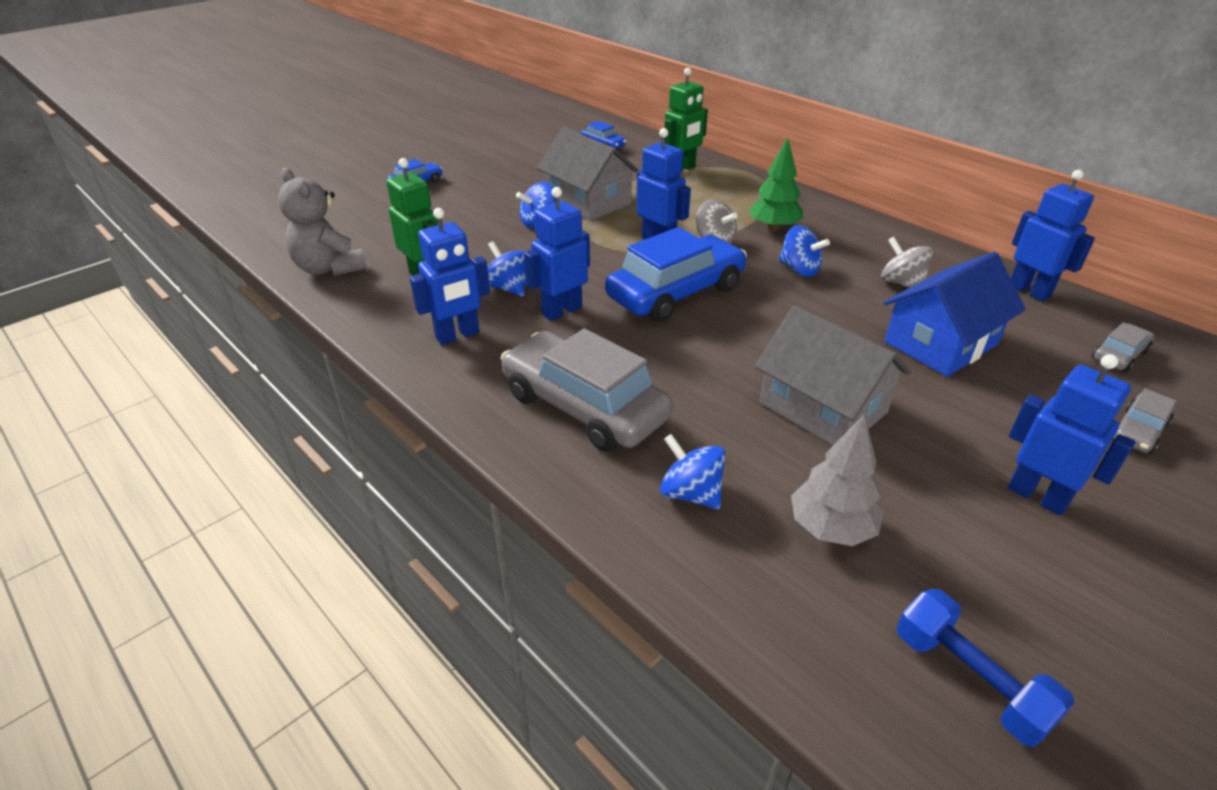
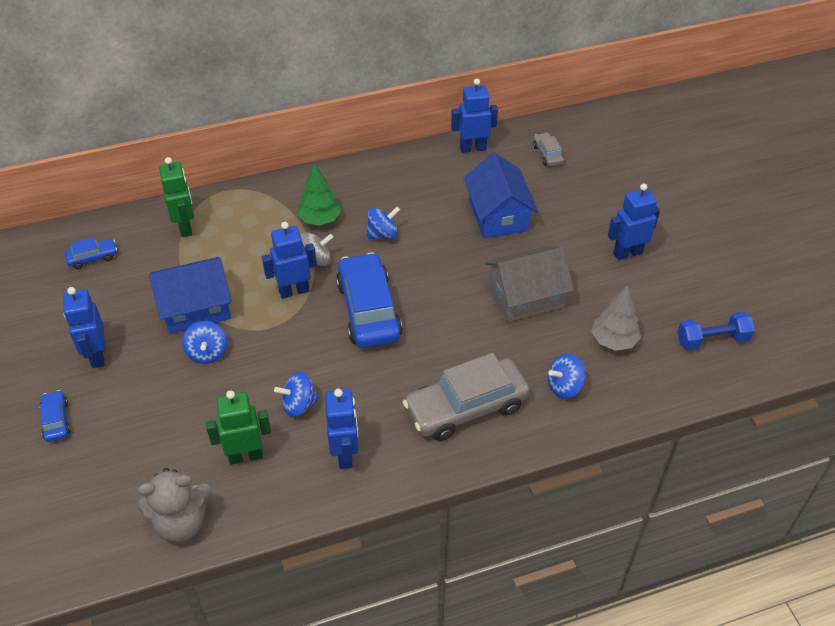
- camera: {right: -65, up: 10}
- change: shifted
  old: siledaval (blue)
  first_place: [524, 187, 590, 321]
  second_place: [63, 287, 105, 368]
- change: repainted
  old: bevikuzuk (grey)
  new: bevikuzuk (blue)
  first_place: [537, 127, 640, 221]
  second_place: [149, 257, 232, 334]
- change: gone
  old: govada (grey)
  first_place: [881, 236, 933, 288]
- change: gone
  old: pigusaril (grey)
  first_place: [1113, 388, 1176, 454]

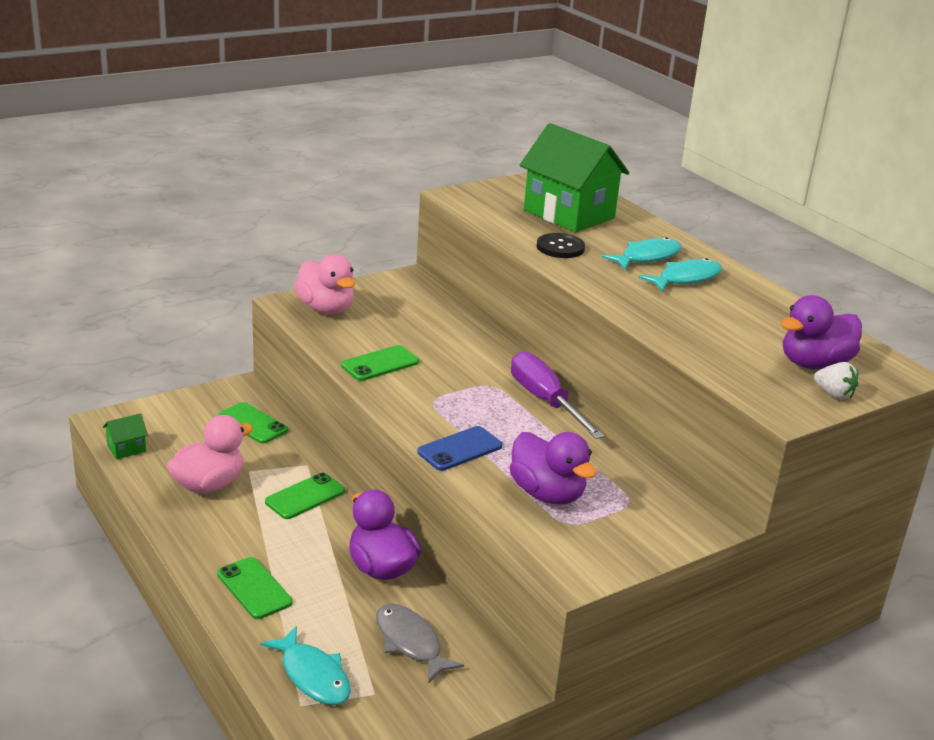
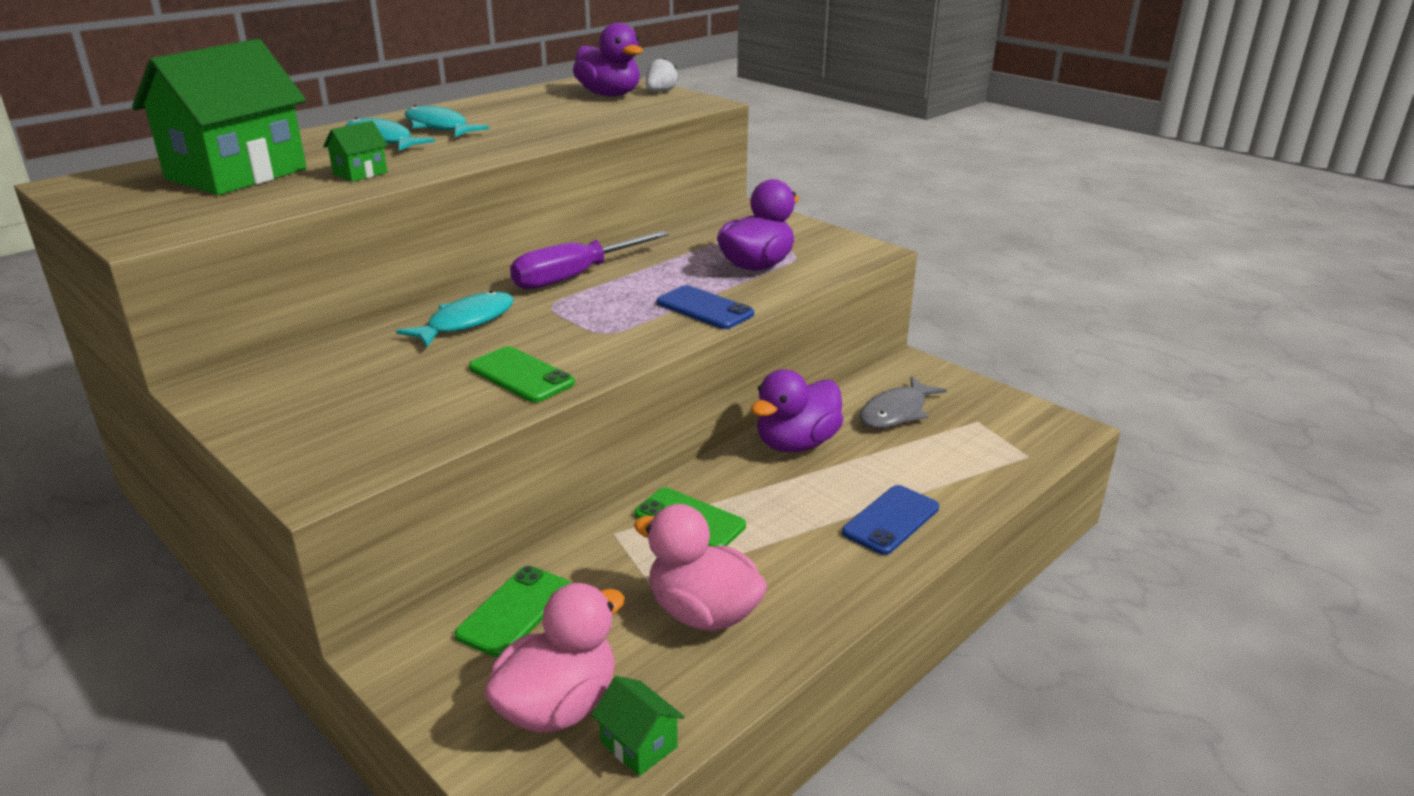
- camera: {right: -100, up: 0}
- change: repainted
  old: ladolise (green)
  new: ladolise (blue)
  first_place: [217, 557, 292, 619]
  second_place: [842, 485, 939, 555]
- change: shifted
  old: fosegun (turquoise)
  first_place: [260, 626, 351, 705]
  second_place: [396, 291, 514, 347]
- change: shifted
  old: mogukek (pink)
  first_place: [294, 254, 355, 314]
  second_place: [484, 583, 625, 733]
- change: swapped
  old: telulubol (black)
  new: bevikuzuk (green)
  first_place: [537, 233, 585, 258]
  second_place: [323, 121, 388, 182]

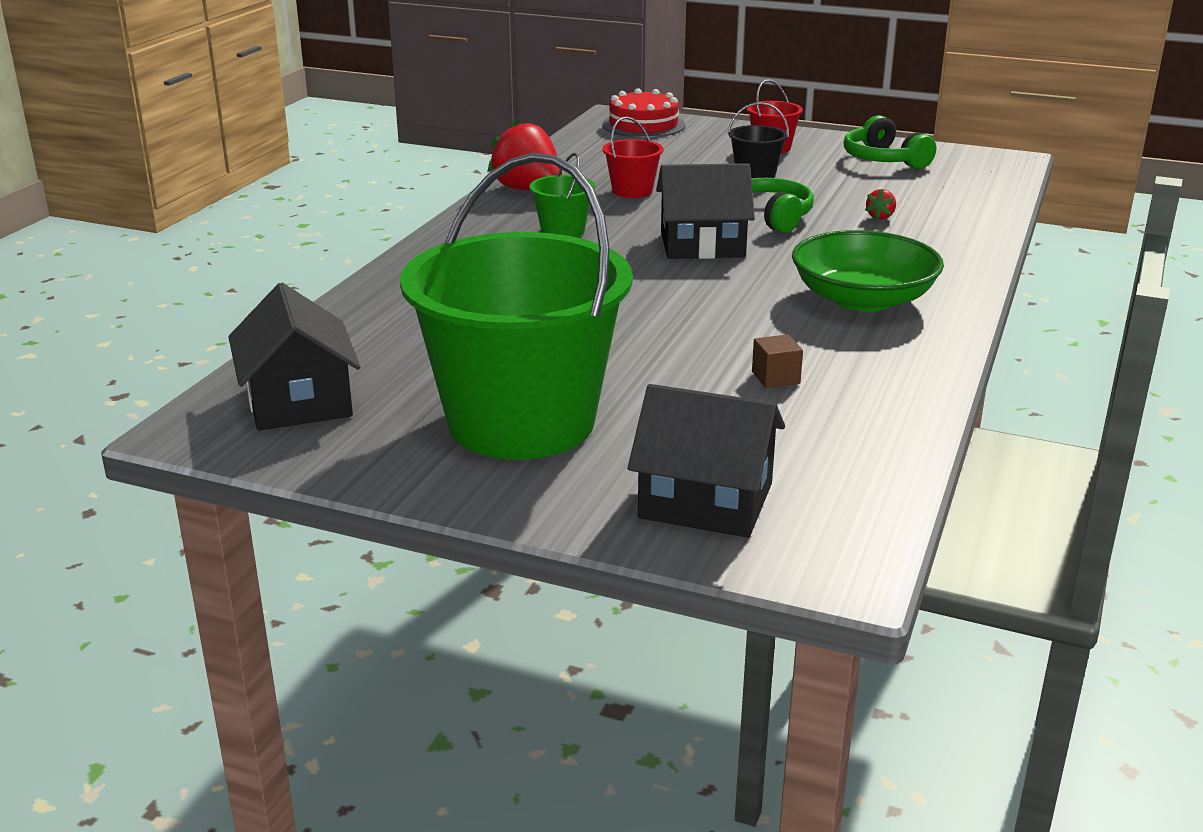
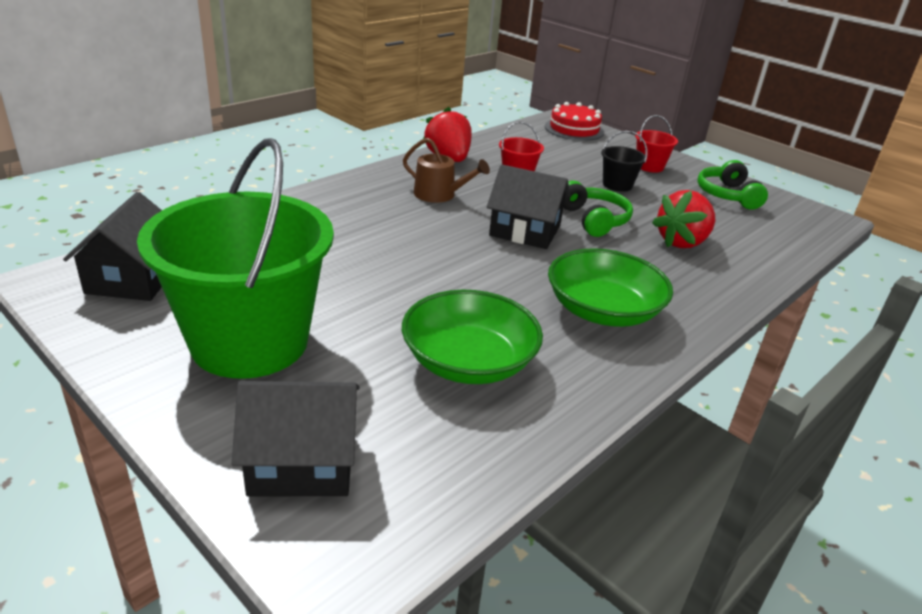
- camera: {right: 20, up: 5}
- change: swapped
  old: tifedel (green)
  new: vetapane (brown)
  first_place: [529, 153, 595, 237]
  second_place: [403, 138, 490, 203]
- change: rotated
  old: bevikuzuk (black)
  first_place: [628, 384, 785, 538]
  second_place: [232, 381, 360, 496]
  degrees: -45
- change: swapped
  old: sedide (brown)
  new: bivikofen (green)
  first_place: [752, 334, 803, 388]
  second_place: [402, 289, 543, 384]
- change: scaled
  old: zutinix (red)
  first_place: [865, 189, 896, 220]
  second_place: [652, 190, 715, 248]
  factor: 2.36

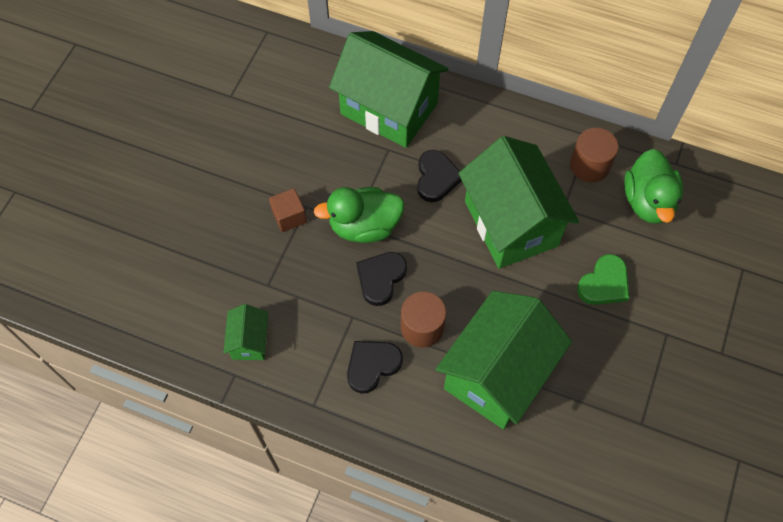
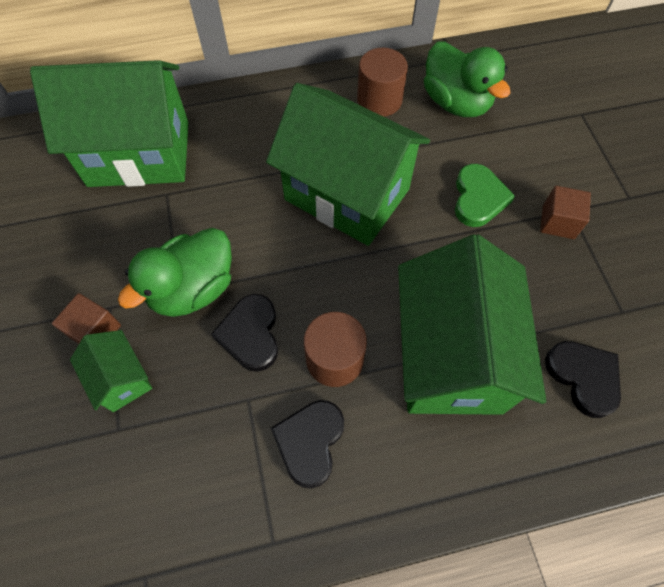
- camera: {right: -35, up: 0}
- change: shifted
  old: bevikuzuk (green)
  first_place: [223, 304, 268, 360]
  second_place: [70, 330, 152, 412]
- change: shifted
  old: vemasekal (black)
  first_place: [417, 150, 462, 202]
  second_place: [545, 341, 621, 418]
- change: new
  new: sedide (brown)
  second_place: [540, 186, 591, 239]

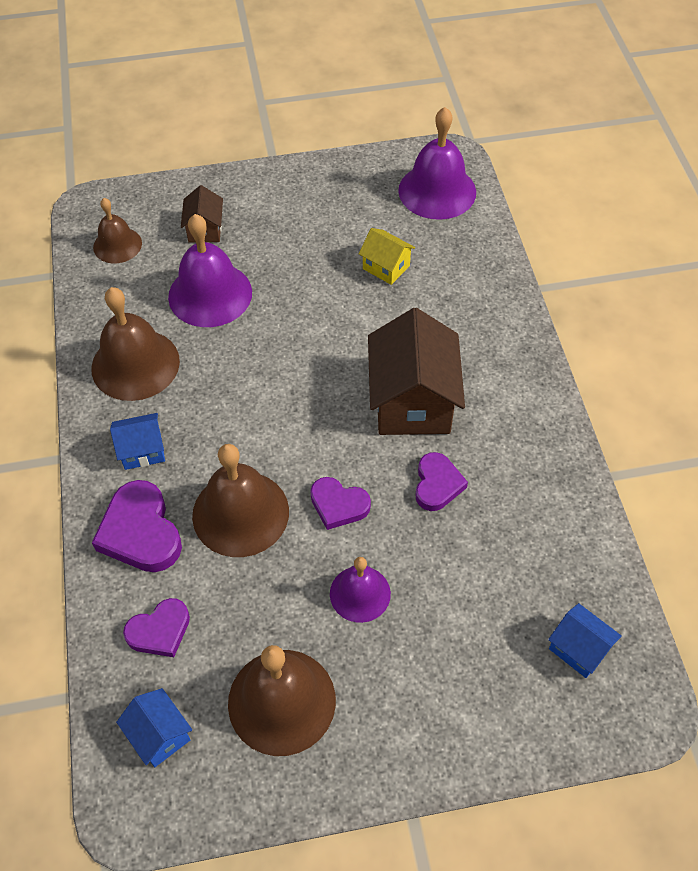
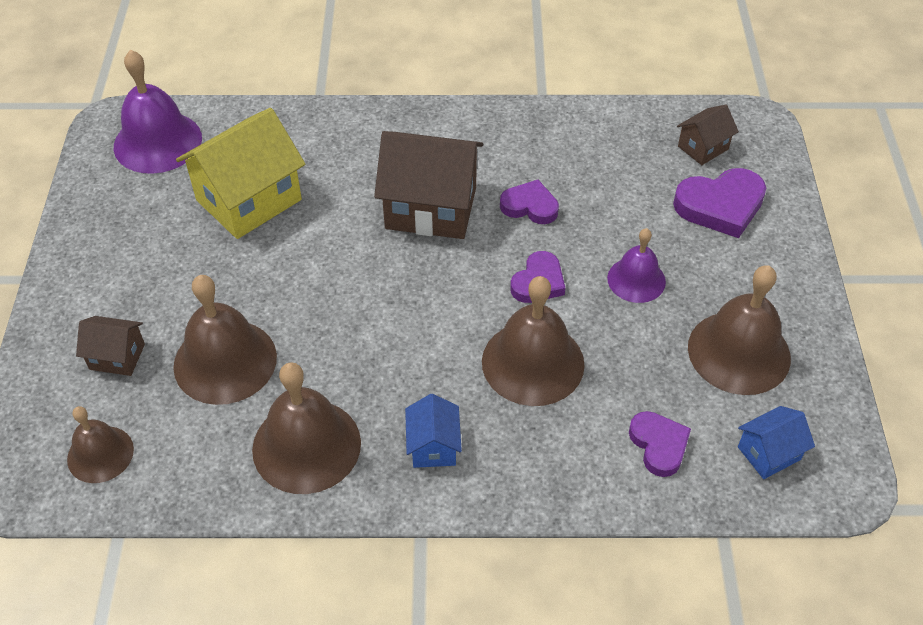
- camera: {right: -80, up: -5}
- change: shifted
  old: vemasekal (purple)
  first_place: [92, 480, 182, 572]
  second_place: [673, 168, 766, 238]
- change: repainted
  old: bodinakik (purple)
  new: bodinakik (brown)
  first_place: [168, 214, 252, 327]
  second_place: [173, 275, 277, 405]
- change: scaled
  old: bevikuzuk (yellow)
  first_place: [359, 228, 415, 285]
  second_place: [176, 108, 305, 239]
  factor: 2.0
- change: repainted
  old: bevikuzuk (blue)
  new: bevikuzuk (brown)
  first_place: [548, 603, 622, 678]
  second_place: [677, 105, 739, 165]

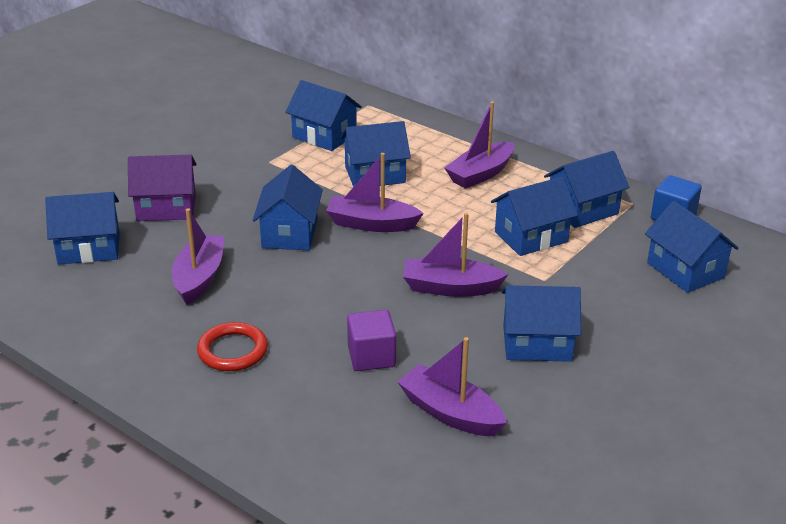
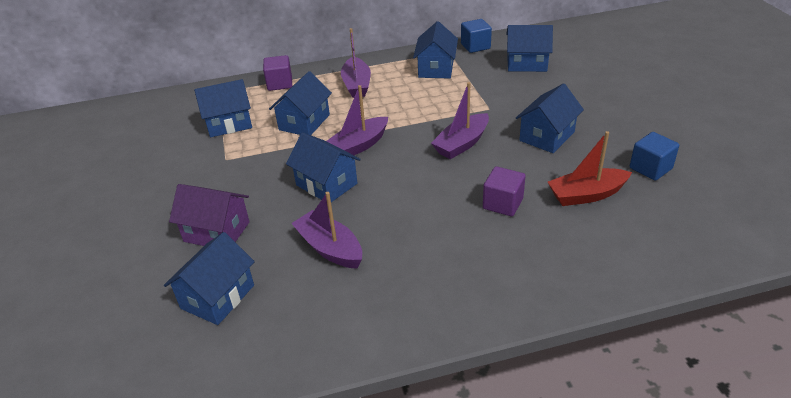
- camera: {right: -50, up: 5}
- change: rotated
  old: bevikuzuk (purple)
  first_place: [128, 155, 197, 221]
  second_place: [169, 184, 250, 246]
  degrees: 75
- change: gone
  old: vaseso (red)
  first_place: [197, 322, 268, 371]
- change: repainted
  old: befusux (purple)
  new: befusux (red)
  first_place: [398, 337, 506, 436]
  second_place: [548, 131, 632, 206]
- change: gone
  old: bevikuzuk (blue)
  first_place: [491, 177, 578, 256]
- change: new
  new: sedide (purple)
  second_place: [263, 55, 292, 91]
- change: new
  new: sedide (blue)
  second_place: [630, 132, 679, 181]

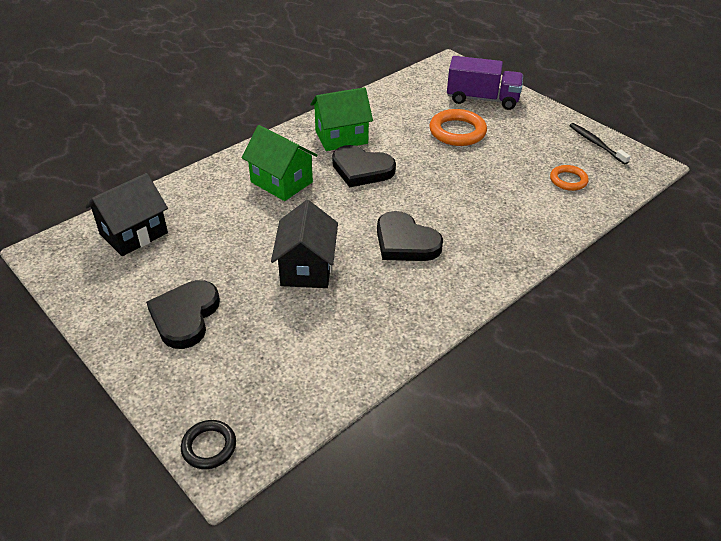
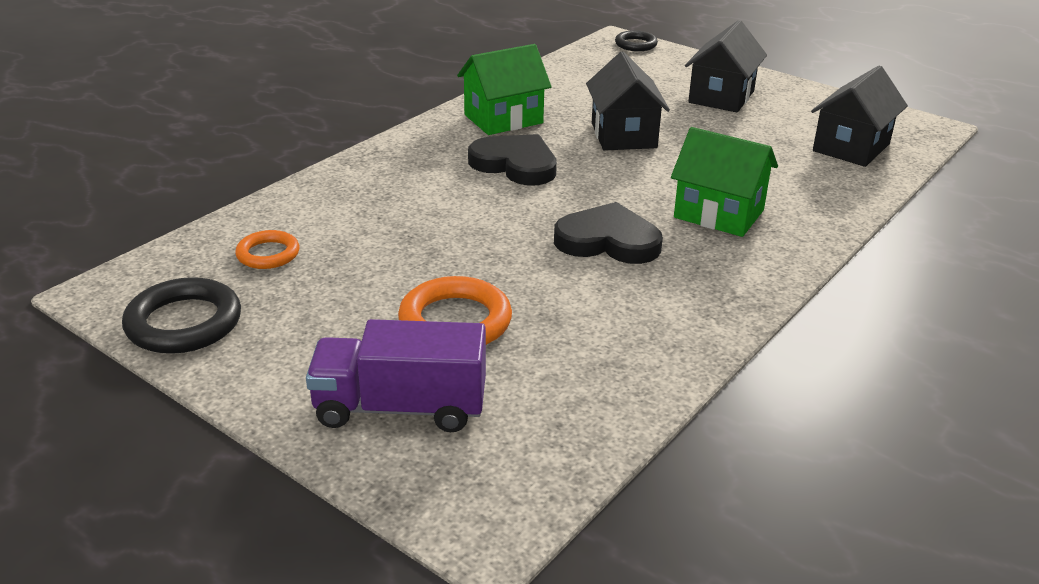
- camera: {right: 170, up: -10}
- change: swapped
  old: vemasekal (black)
  new: bevikuzuk (black)
  first_place: [146, 280, 220, 349]
  second_place: [685, 20, 767, 113]
- change: shifted
  old: bevikuzuk (green)
  first_place: [310, 87, 373, 151]
  second_place: [457, 44, 552, 135]
- change: swapped
  old: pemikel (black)
  new: vaseso (black)
  first_place: [569, 123, 630, 165]
  second_place: [122, 277, 241, 354]

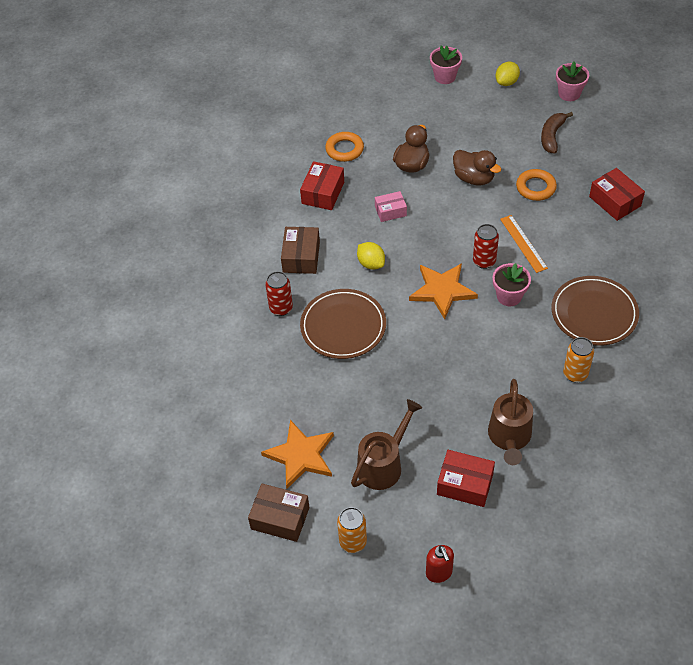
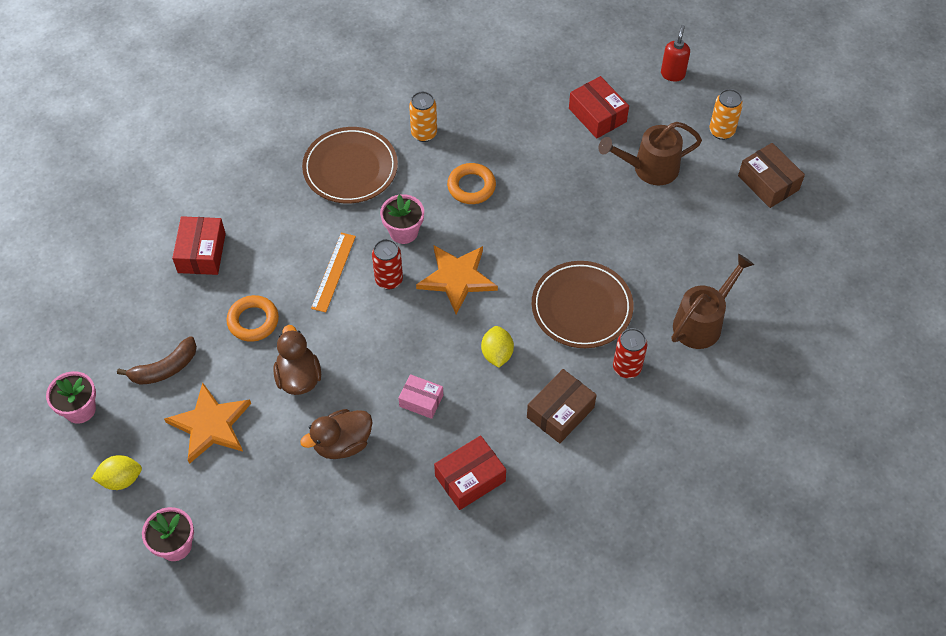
- camera: {right: -145, up: 5}
- change: shifted
  old: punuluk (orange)
  first_place: [261, 420, 334, 489]
  second_place: [164, 382, 251, 464]
- change: shifted
  old: vaseso (orange)
  first_place: [325, 132, 364, 162]
  second_place: [447, 163, 496, 204]
- change: shifted
  old: vetapane (brown)
  first_place: [488, 379, 533, 465]
  second_place: [672, 254, 754, 349]

